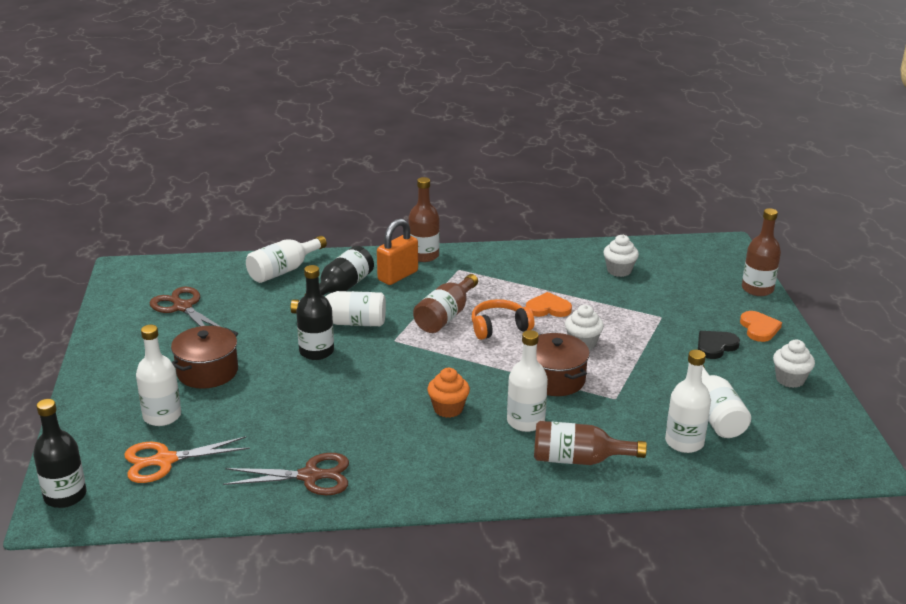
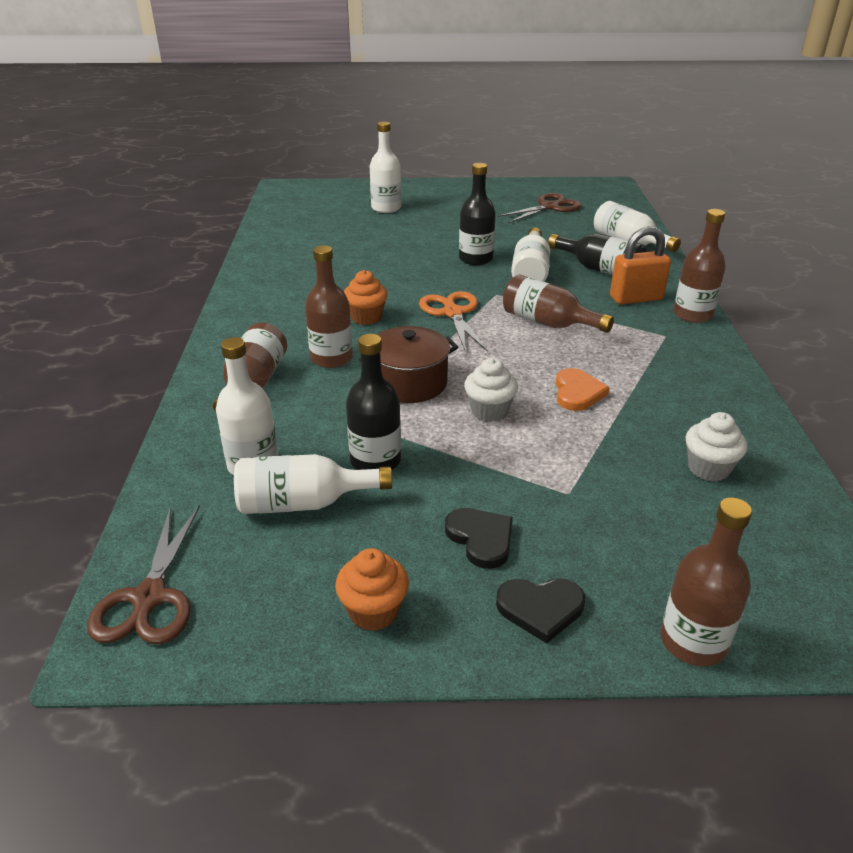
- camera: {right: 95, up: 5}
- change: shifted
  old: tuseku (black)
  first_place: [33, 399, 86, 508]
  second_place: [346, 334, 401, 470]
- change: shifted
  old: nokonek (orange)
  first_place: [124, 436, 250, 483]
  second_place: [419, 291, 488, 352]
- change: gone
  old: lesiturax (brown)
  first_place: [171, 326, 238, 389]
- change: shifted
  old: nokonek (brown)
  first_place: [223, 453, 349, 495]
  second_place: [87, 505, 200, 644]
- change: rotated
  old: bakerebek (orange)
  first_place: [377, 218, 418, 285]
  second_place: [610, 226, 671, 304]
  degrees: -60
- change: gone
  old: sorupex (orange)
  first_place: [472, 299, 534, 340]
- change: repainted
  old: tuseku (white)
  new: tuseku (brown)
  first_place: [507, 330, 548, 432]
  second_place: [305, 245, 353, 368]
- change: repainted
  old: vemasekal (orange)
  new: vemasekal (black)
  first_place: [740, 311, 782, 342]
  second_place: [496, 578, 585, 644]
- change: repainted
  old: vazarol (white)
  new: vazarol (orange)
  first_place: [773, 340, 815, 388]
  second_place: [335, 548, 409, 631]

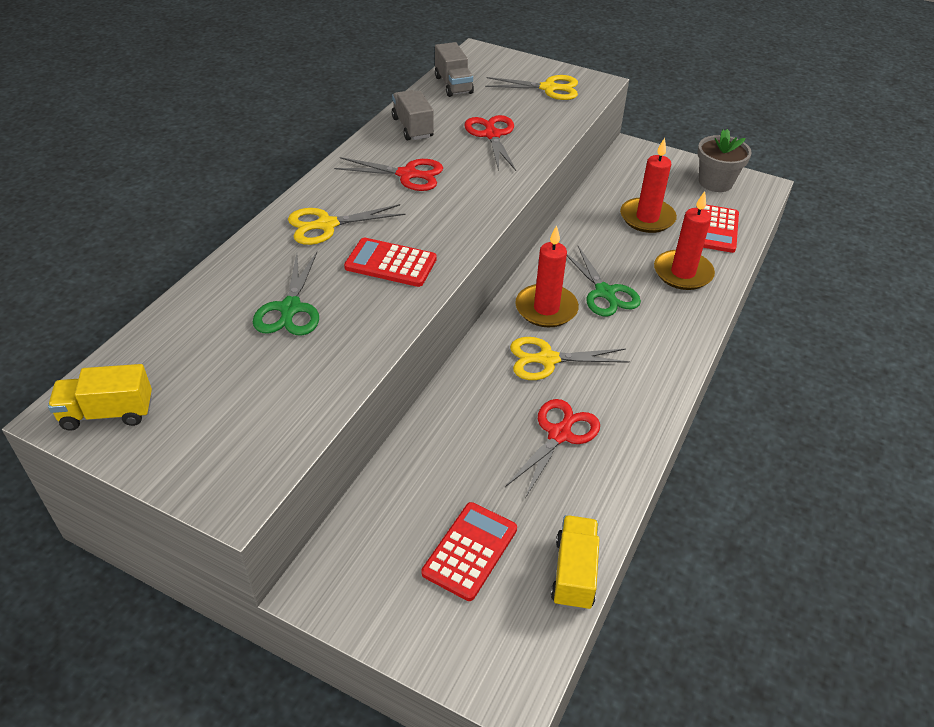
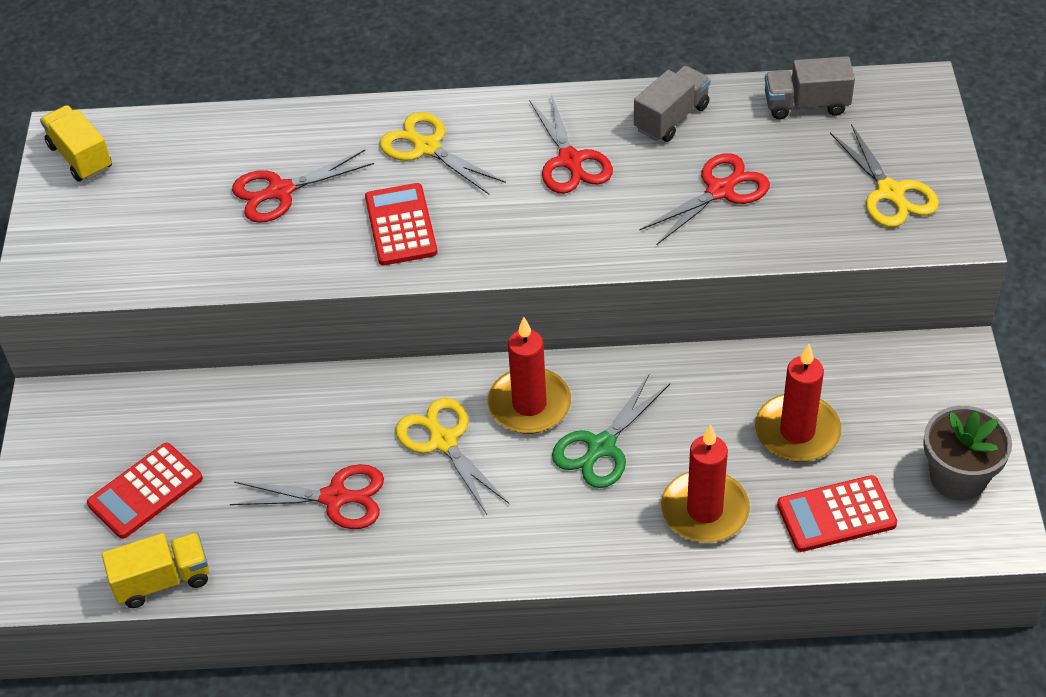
- camera: {right: 65, up: 5}
- change: repainted
  old: nokonek (green)
  new: nokonek (red)
  first_place: [253, 252, 319, 336]
  second_place: [232, 150, 374, 223]
- change: rotated
  old: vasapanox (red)
  first_place: [422, 502, 517, 601]
  second_place: [87, 443, 203, 539]
  degrees: 135
- change: rotated
  old: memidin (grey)
  first_place: [435, 42, 474, 97]
  second_place: [765, 56, 855, 119]
  degrees: 45

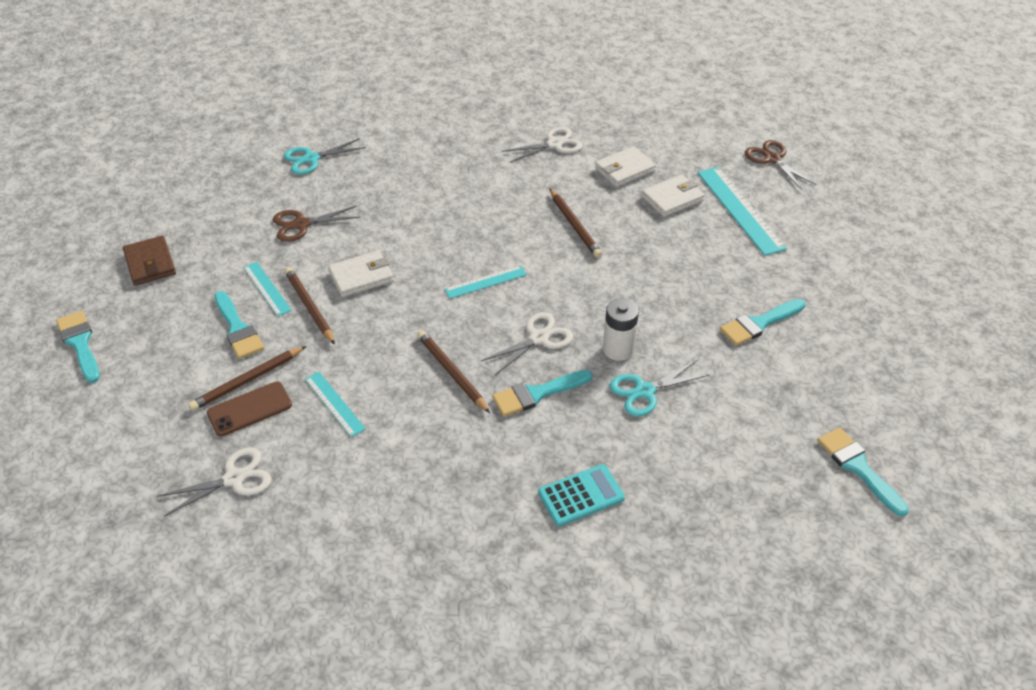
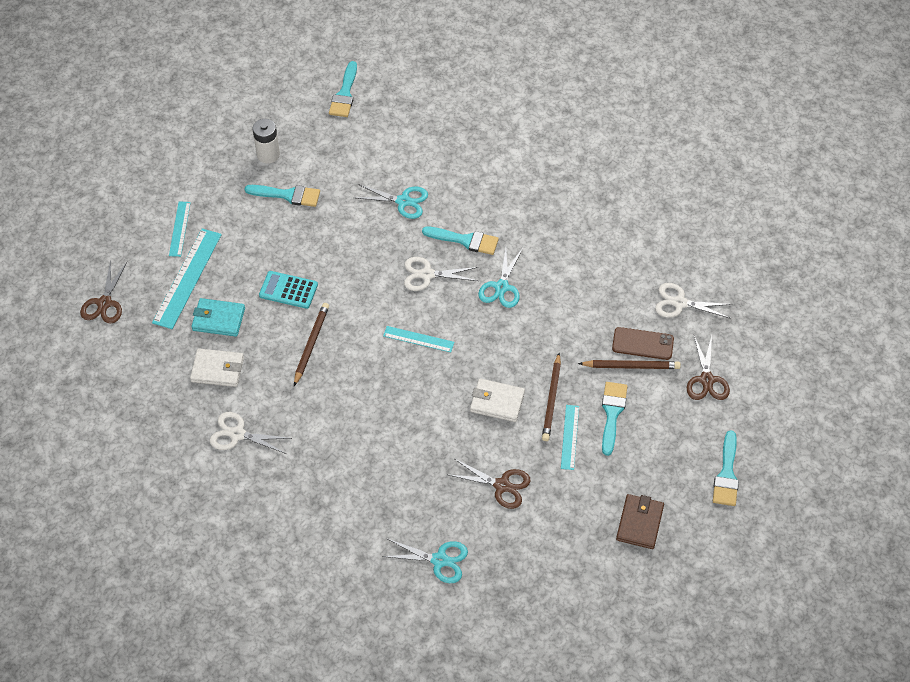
- camera: {right: -140, up: 10}
- change: shifted
  old: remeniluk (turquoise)
  first_place: [305, 372, 366, 437]
  second_place: [169, 202, 191, 257]
- change: swapped
  old: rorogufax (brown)
  new: nokonek (turquoise)
  first_place: [417, 330, 490, 413]
  second_place: [478, 248, 523, 308]
- change: shifted
  old: vasapanox (turquoise)
  first_place: [538, 464, 625, 527]
  second_place: [259, 271, 318, 309]
- change: shifted
  old: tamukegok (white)
  first_place: [603, 299, 639, 361]
  second_place: [253, 119, 280, 163]
- change: repainted
  old: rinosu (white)
  new: rinosu (turquoise)
  first_place: [641, 175, 705, 217]
  second_place: [191, 298, 245, 337]
- change: new
  new: nokonek (brown)
  second_place: [687, 336, 730, 400]

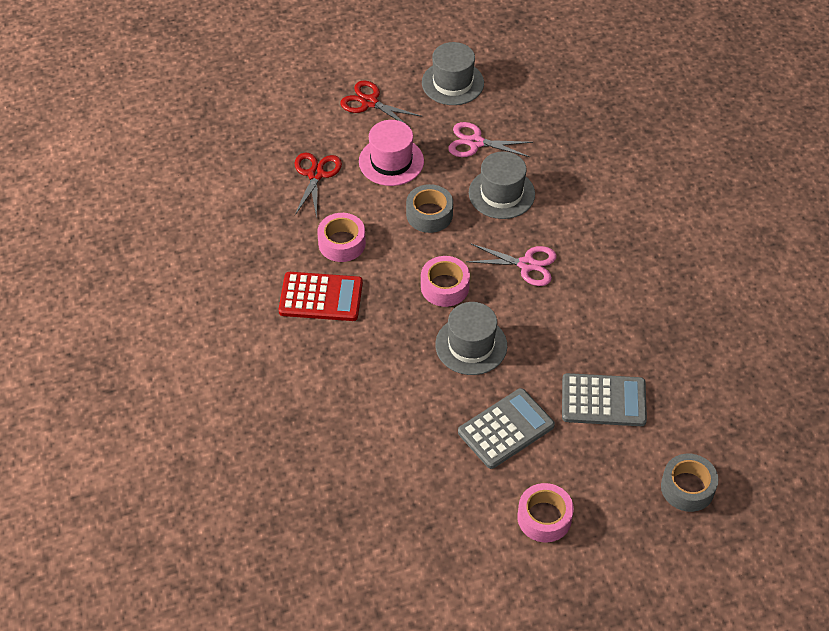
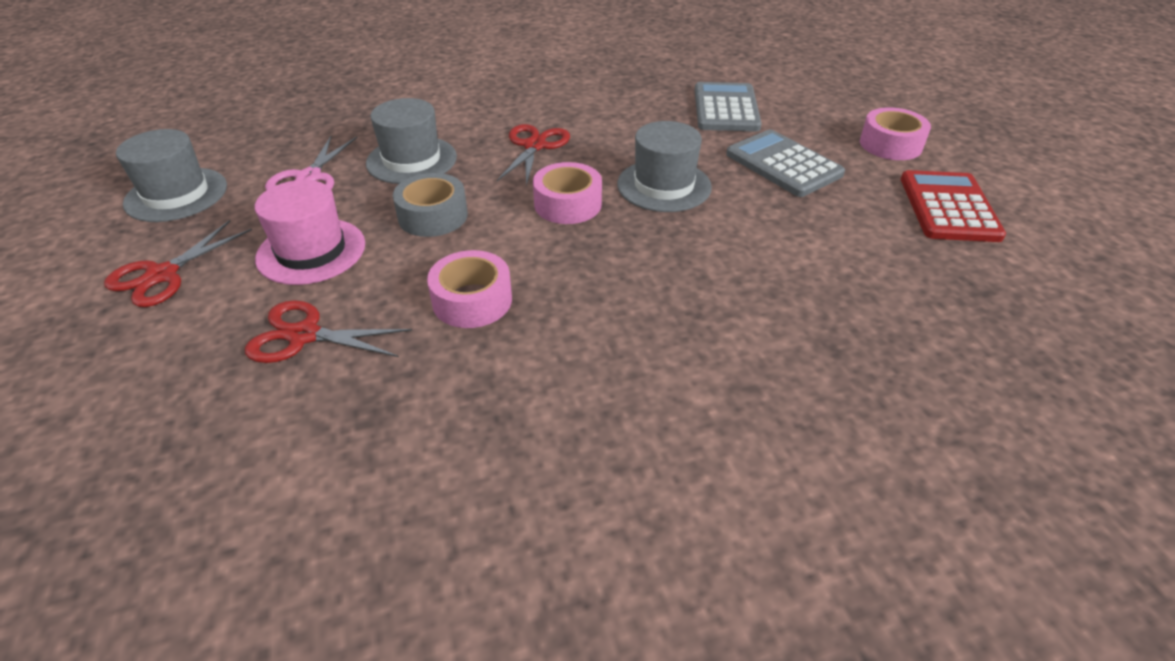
- camera: {right: -90, up: -10}
- change: shifted
  old: vasapanox (red)
  first_place: [279, 272, 363, 321]
  second_place: [901, 170, 1006, 242]
- change: repainted
  old: nokonek (pink)
  new: nokonek (red)
  first_place: [466, 244, 557, 286]
  second_place: [496, 124, 570, 187]
- change: gone
  old: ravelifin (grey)
  first_place: [661, 454, 718, 512]

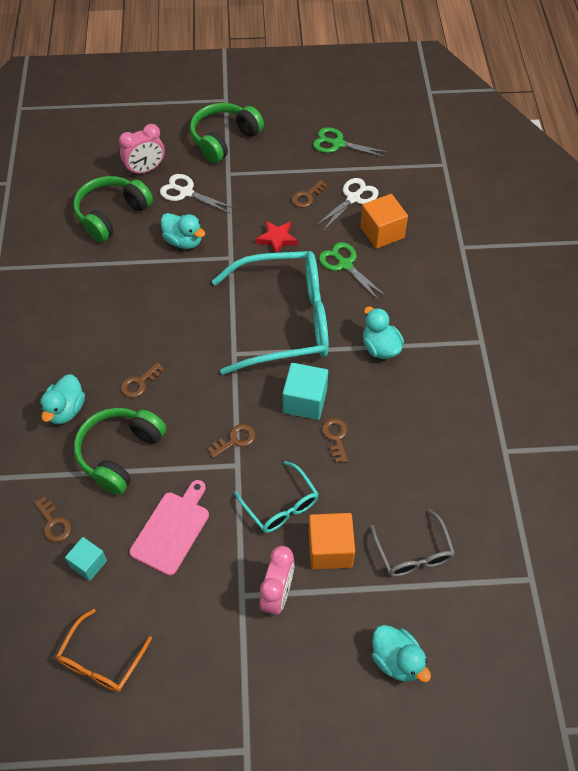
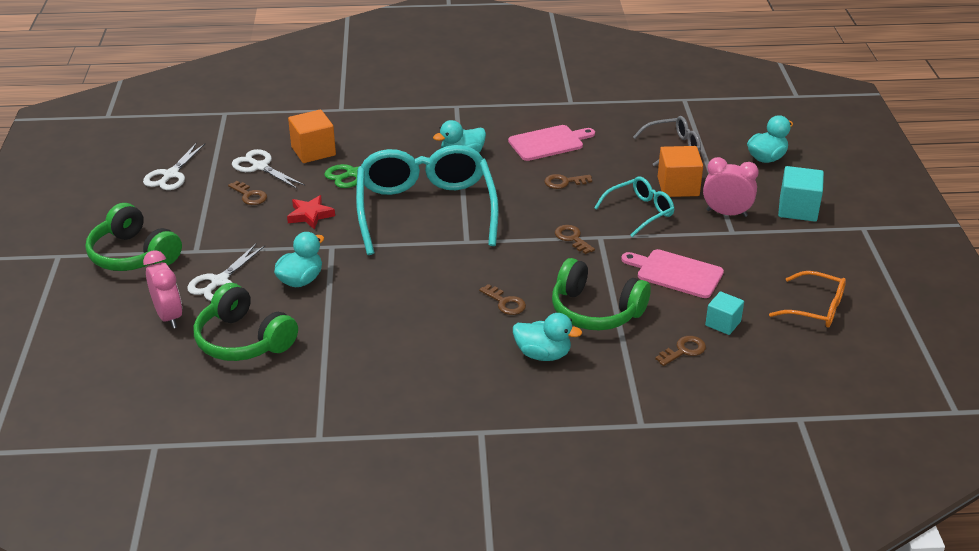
- camera: {right: -90, up: -20}
- change: shifted
  old: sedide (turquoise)
  first_place: [283, 363, 328, 420]
  second_place: [778, 166, 824, 222]
- change: repainted
  old: nokonek (green)
  new: nokonek (white)
  first_place: [313, 127, 389, 158]
  second_place: [143, 143, 206, 190]
- change: new
  new: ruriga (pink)
  second_place: [508, 125, 595, 161]

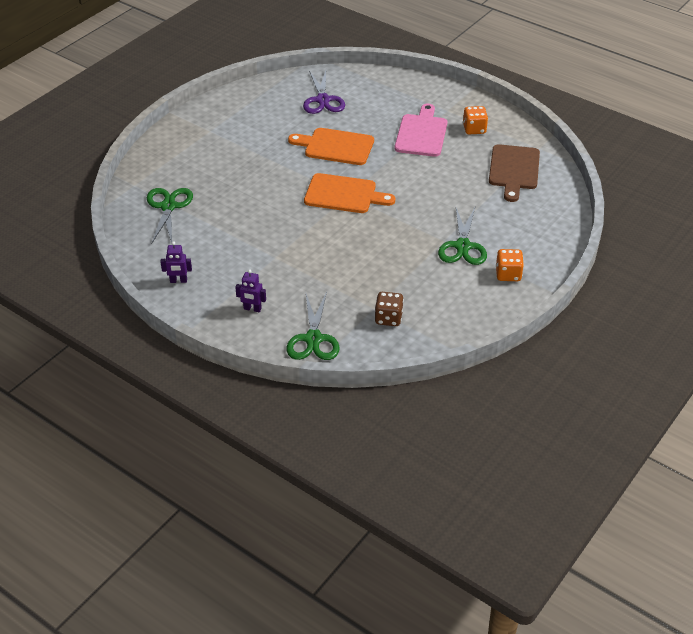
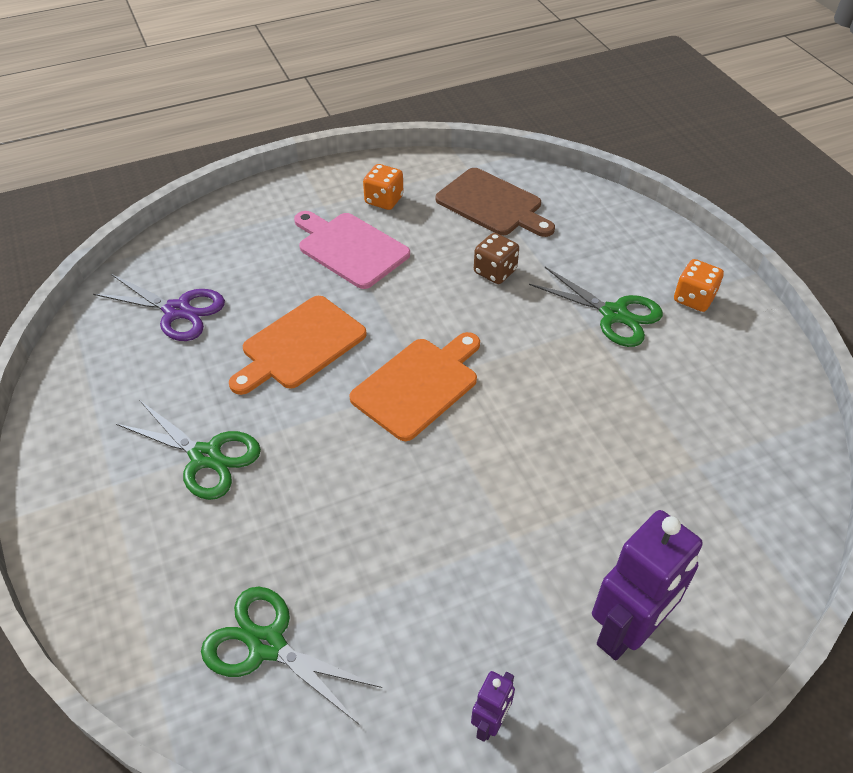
- camera: {right: -60, up: 5}
- change: scaled
  old: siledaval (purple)
  first_place: [235, 269, 266, 312]
  second_place: [592, 510, 703, 660]
  factor: 2.09
- change: shifted
  old: nokonek (green)
  first_place: [286, 292, 340, 360]
  second_place: [116, 400, 261, 500]
- change: shifted
  old: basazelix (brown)
  first_place: [375, 292, 404, 326]
  second_place: [474, 233, 519, 284]

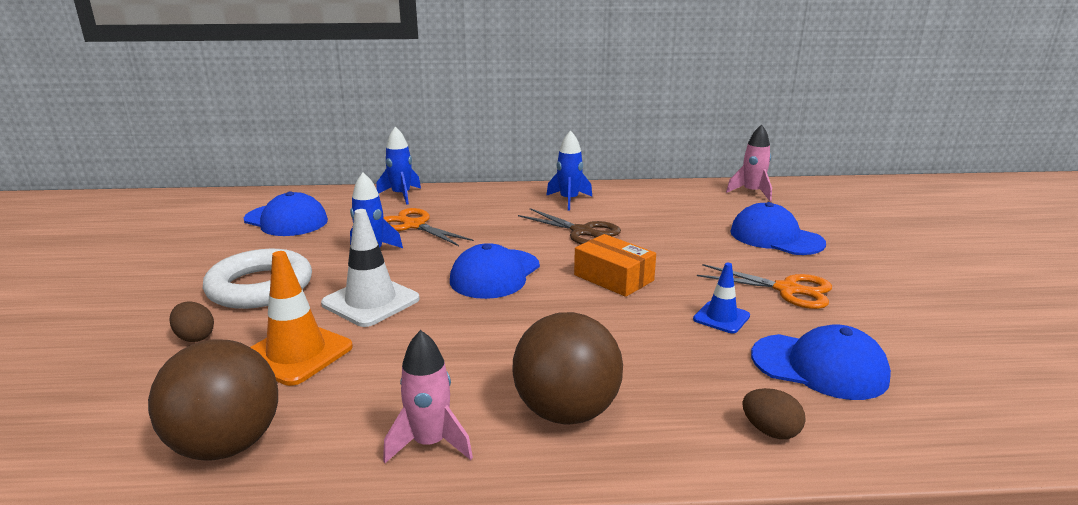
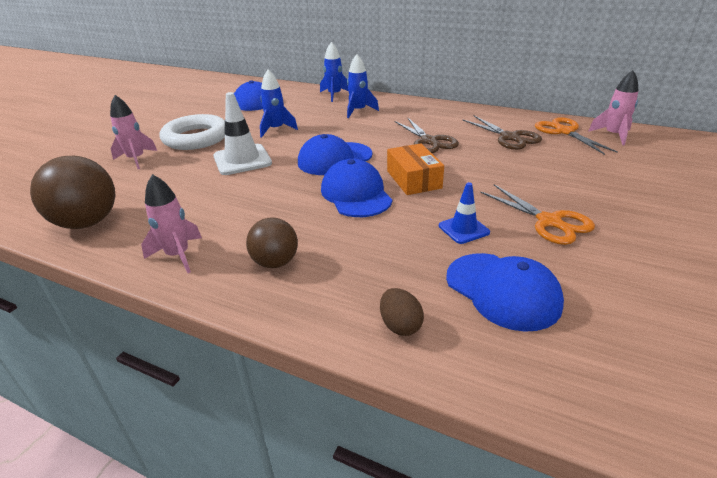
- camera: {right: 30, up: 10}
- change: swapped
  old: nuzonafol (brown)
  new: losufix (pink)
  first_place: [170, 301, 214, 342]
  second_place: [110, 95, 157, 169]
- change: gone
  old: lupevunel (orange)
  first_place: [250, 251, 353, 386]
- change: shifted
  old: nokonek (orange)
  first_place: [384, 208, 474, 246]
  second_place: [535, 117, 618, 155]
- change: scaled
  old: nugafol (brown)
  first_place: [512, 312, 623, 424]
  second_place: [246, 217, 298, 268]
  factor: 0.61
- change: shifted
  old: losufix (blue)
  first_place: [546, 130, 592, 211]
  second_place: [347, 54, 379, 118]
- change: shifted
  old: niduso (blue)
  first_place: [730, 202, 826, 255]
  second_place: [321, 159, 392, 217]
- change: new
  new: nokonek (brown)
  second_place: [463, 116, 542, 150]

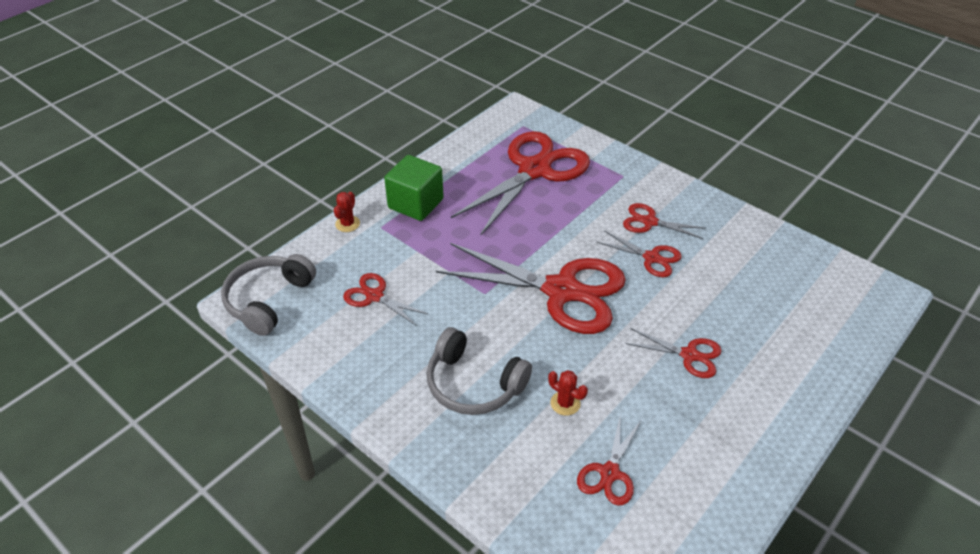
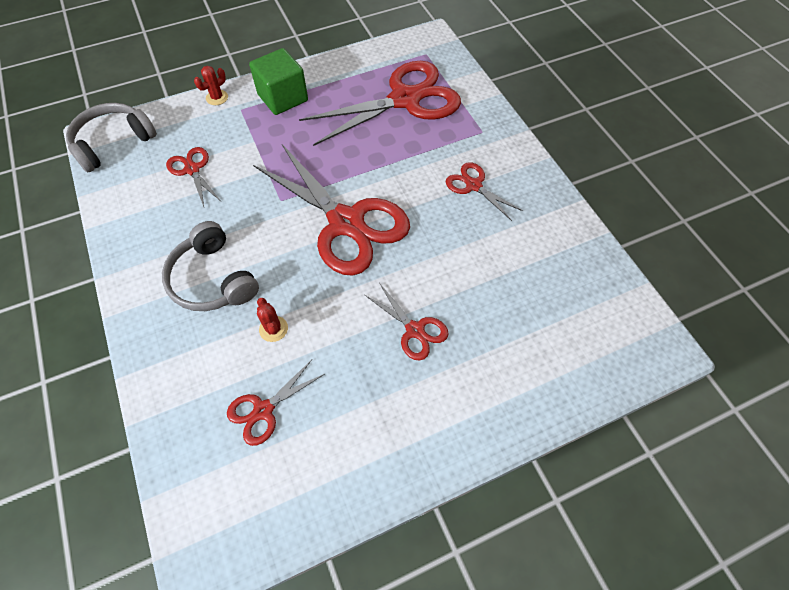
- camera: {right: 25, up: 15}
- change: gone
  old: nokonek (red)
  first_place: [596, 230, 682, 277]

